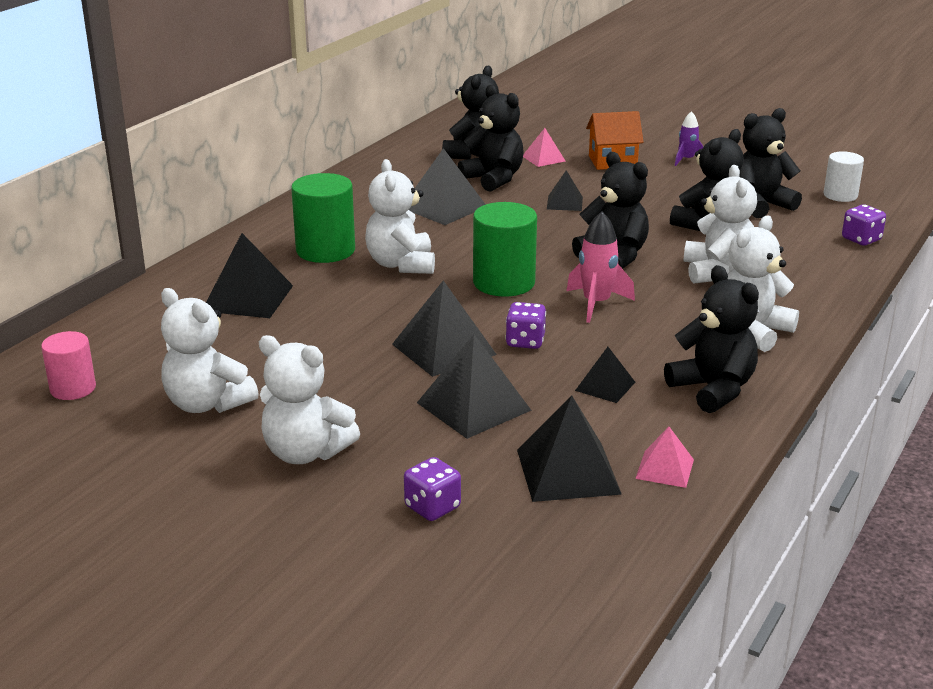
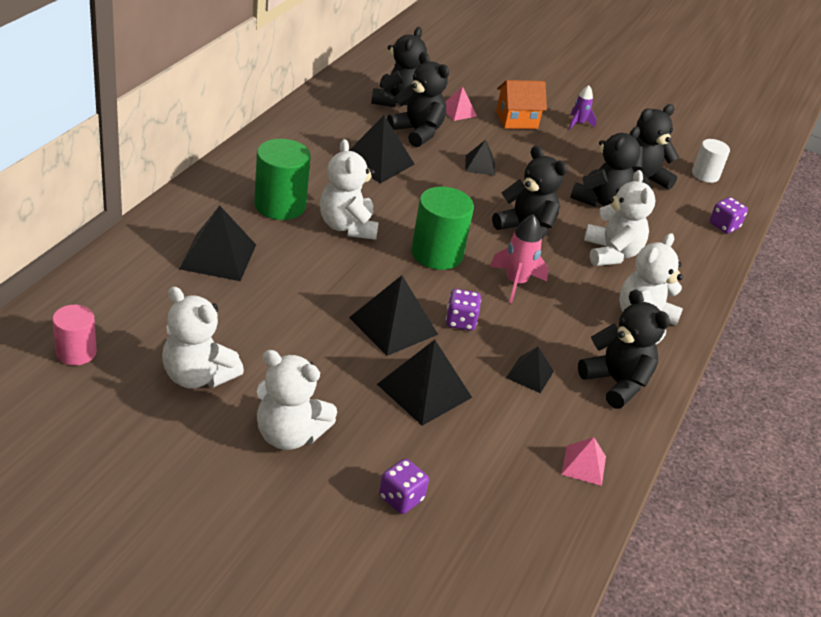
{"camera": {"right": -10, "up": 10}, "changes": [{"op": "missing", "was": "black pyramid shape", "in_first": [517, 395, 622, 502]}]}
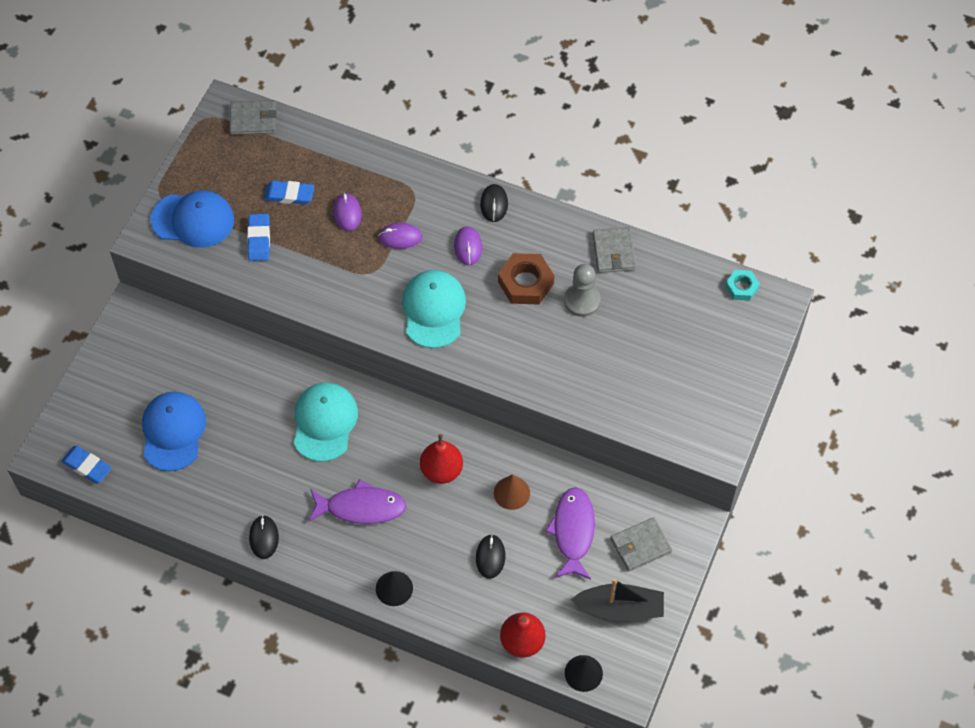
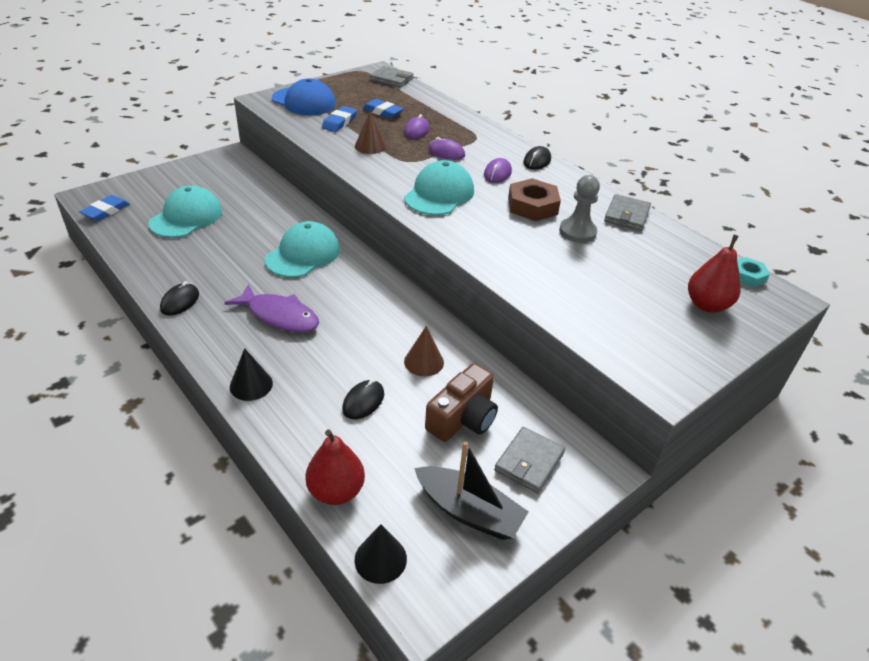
{"camera": {"right": 25, "up": -20}, "changes": [{"op": "spun", "was": "blue pencil eraser", "in_first": [61, 446, 112, 483], "in_second": [79, 195, 130, 221], "clockwise": 60}, {"op": "colour", "was": "blue cap", "now": "teal cap", "in_first": [142, 392, 206, 471], "in_second": [148, 185, 222, 238]}, {"op": "appeared", "now": "brown solid cone", "in_second": [355, 111, 386, 154]}, {"op": "exchanged", "was": "violet fish", "now": "brown compact camera", "in_first": [545, 487, 595, 580], "in_second": [425, 363, 498, 442]}, {"op": "spun", "was": "ash-grey billfold", "in_first": [611, 517, 672, 571], "in_second": [494, 427, 565, 494], "clockwise": -60}, {"op": "relocated", "was": "red toy pear", "in_first": [420, 434, 463, 484], "in_second": [688, 235, 741, 313]}]}
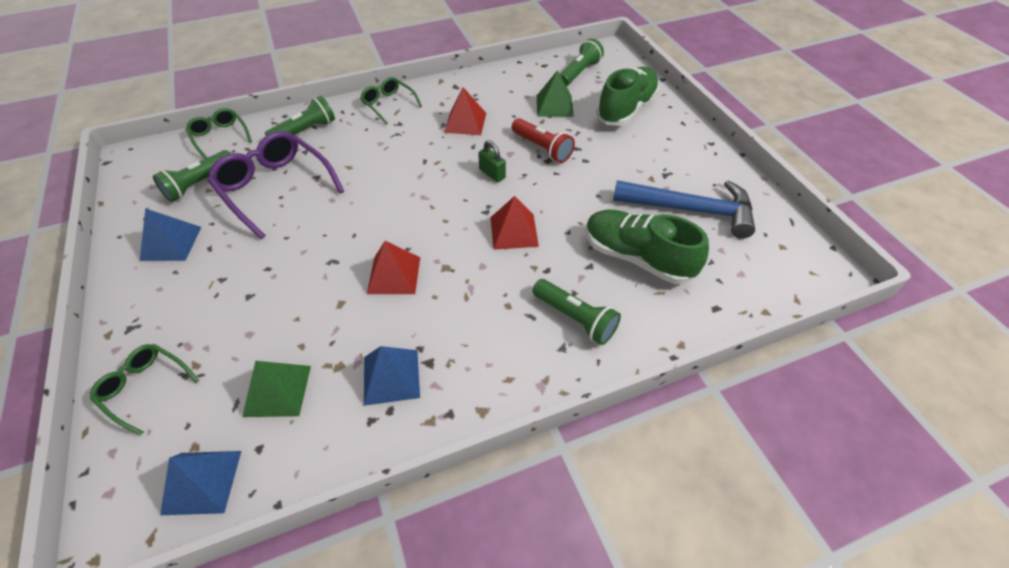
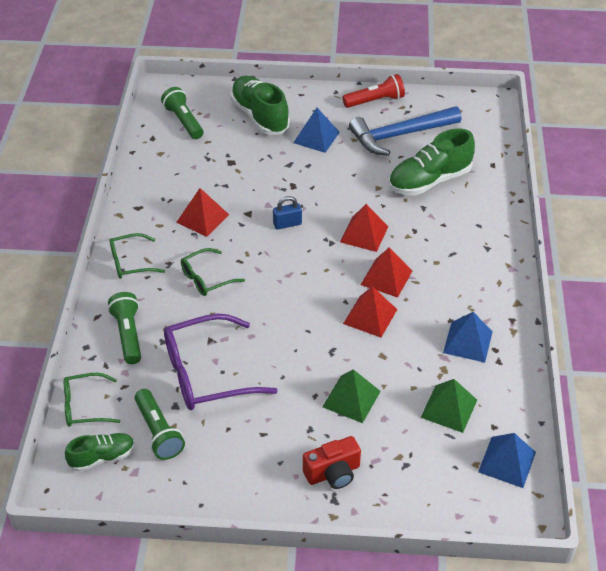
{"camera": {"right": -65, "up": -5}, "changes": [{"op": "appeared", "now": "emerald lace-up shoe", "in_second": [65, 433, 135, 472]}, {"op": "relocated", "was": "emerald eyeglasses", "in_first": [90, 344, 199, 436], "in_second": [181, 248, 245, 296]}, {"op": "colour", "was": "emerald small lock", "now": "blue small lock", "in_first": [478, 140, 506, 182], "in_second": [273, 196, 302, 229]}, {"op": "relocated", "was": "blue pyramid shape", "in_first": [140, 208, 201, 261], "in_second": [293, 108, 340, 153]}, {"op": "appeared", "now": "red compact camera", "in_second": [303, 436, 361, 489]}, {"op": "relocated", "was": "emerald pyramid shape", "in_first": [537, 70, 574, 117], "in_second": [322, 369, 381, 423]}, {"op": "relocated", "was": "red flashlight", "in_first": [512, 118, 575, 163], "in_second": [342, 74, 405, 108]}, {"op": "spun", "was": "blue carpenter's hammer", "in_first": [613, 180, 755, 239], "in_second": [349, 106, 461, 156], "clockwise": -150}, {"op": "appeared", "now": "red pyramid shape", "in_second": [360, 248, 412, 298]}, {"op": "missing", "was": "emerald flashlight", "in_first": [532, 279, 621, 345]}]}
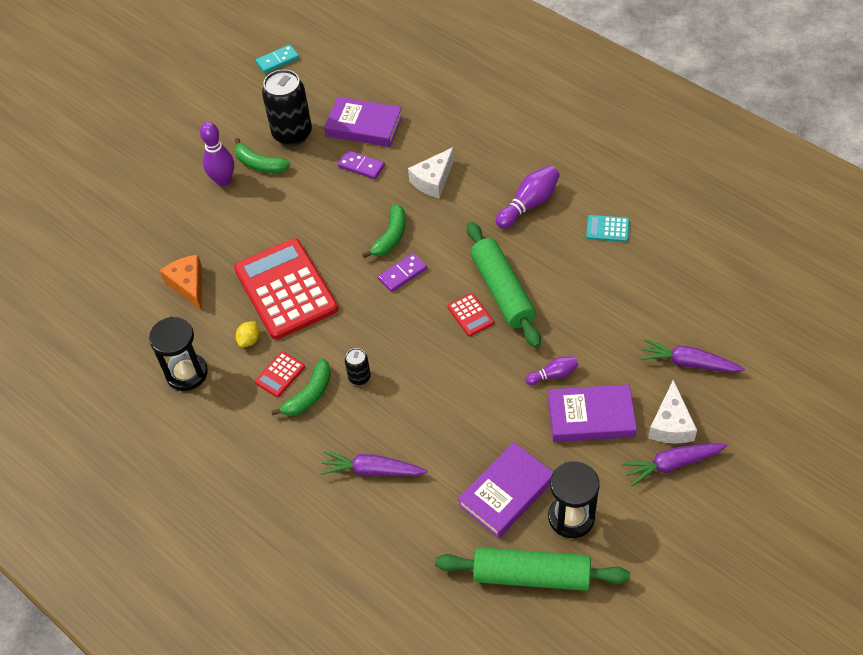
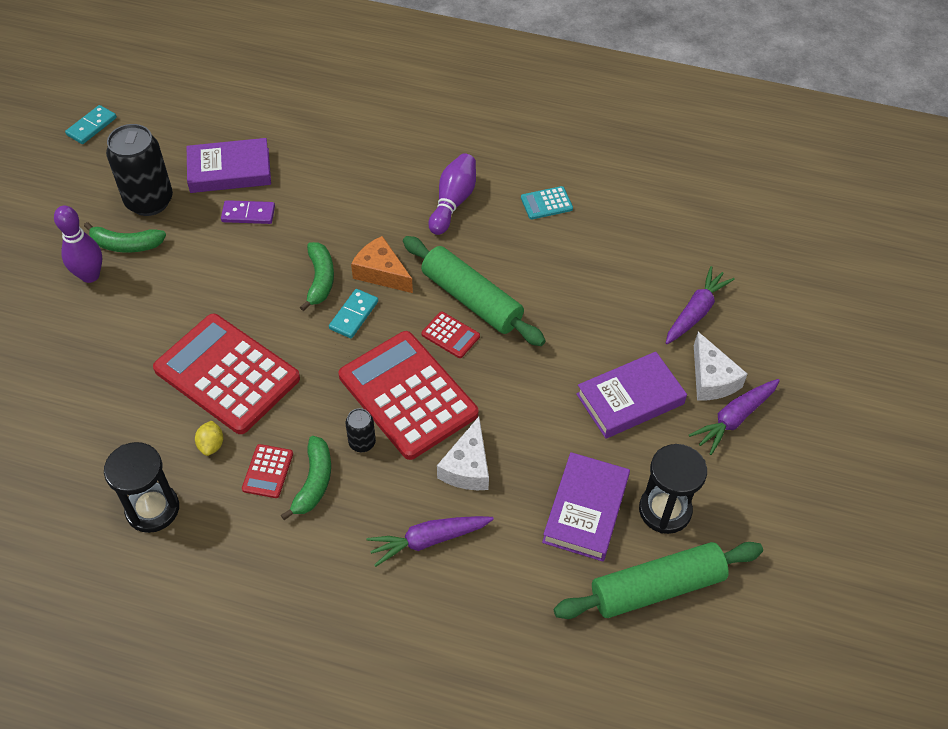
{"camera": {"right": -30, "up": 0}, "changes": [{"op": "colour", "was": "violet domino", "now": "teal domino", "in_first": [378, 253, 427, 292], "in_second": [329, 289, 378, 338]}, {"op": "appeared", "now": "red pocket calculator", "in_second": [339, 331, 478, 460]}, {"op": "relocated", "was": "orange-coloured piece of cheese", "in_first": [160, 255, 202, 310], "in_second": [351, 236, 413, 293]}, {"op": "relocated", "was": "white piece of cheese", "in_first": [408, 147, 454, 198], "in_second": [437, 417, 489, 490]}, {"op": "spun", "was": "violet toy carrot", "in_first": [640, 339, 745, 373], "in_second": [666, 266, 735, 344], "clockwise": 135}, {"op": "missing", "was": "violet tenpin", "in_first": [525, 356, 579, 385]}]}
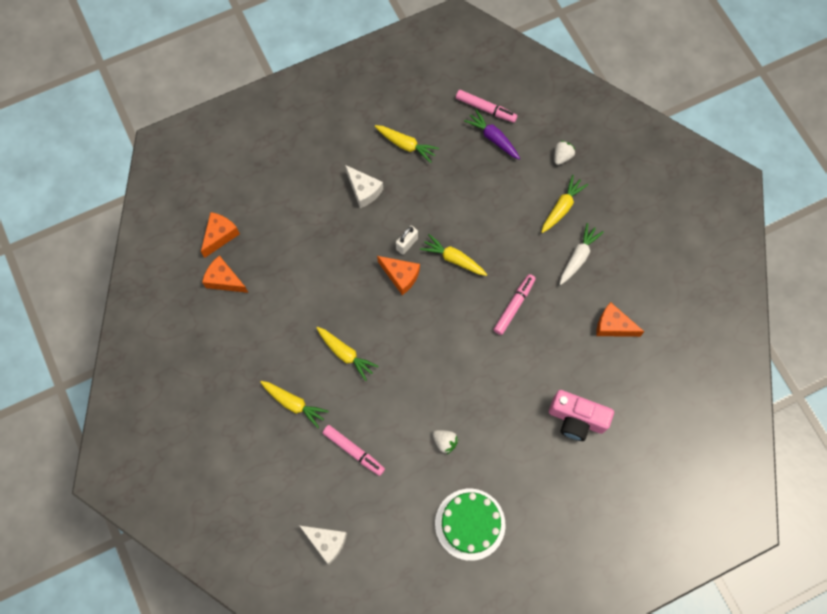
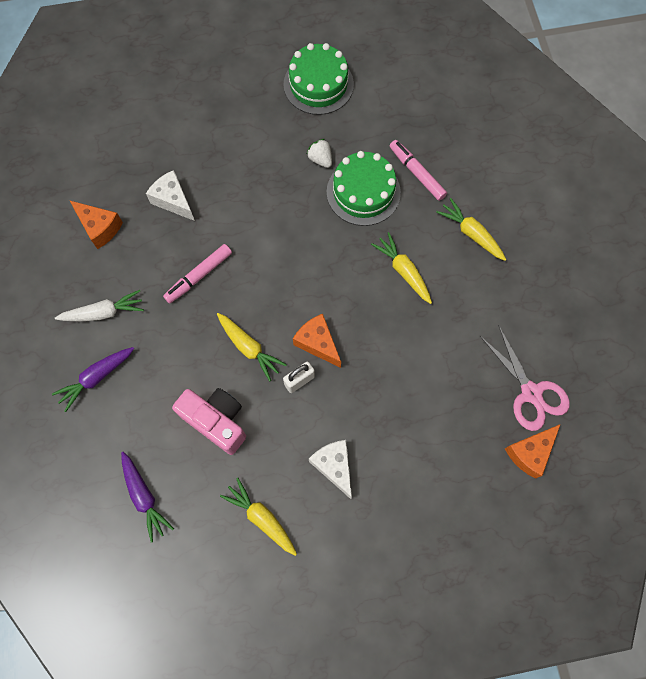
{"camera": {"right": -165, "up": 0}, "changes": [{"op": "colour", "was": "bright yellow toy carrot", "now": "violet toy carrot", "in_first": [541, 175, 588, 233], "in_second": [52, 347, 134, 412]}, {"op": "spun", "was": "white toy carrot", "in_first": [560, 223, 604, 285], "in_second": [55, 290, 144, 321], "clockwise": -150}, {"op": "relocated", "was": "white piece of cheese", "in_first": [299, 525, 347, 564], "in_second": [146, 170, 195, 221]}, {"op": "relocated", "was": "rosy compact camera", "in_first": [549, 390, 614, 441], "in_second": [172, 388, 246, 455]}, {"op": "appeared", "now": "emerald layer cake", "in_second": [327, 151, 401, 226]}, {"op": "exchanged", "was": "orange-coloured piece of cheese", "now": "rosy pair of scissors", "in_first": [202, 255, 249, 293], "in_second": [480, 326, 570, 431]}, {"op": "missing", "was": "rosy felt pen", "in_first": [456, 90, 518, 123]}, {"op": "missing", "was": "white toy strawberry", "in_first": [554, 141, 575, 165]}]}
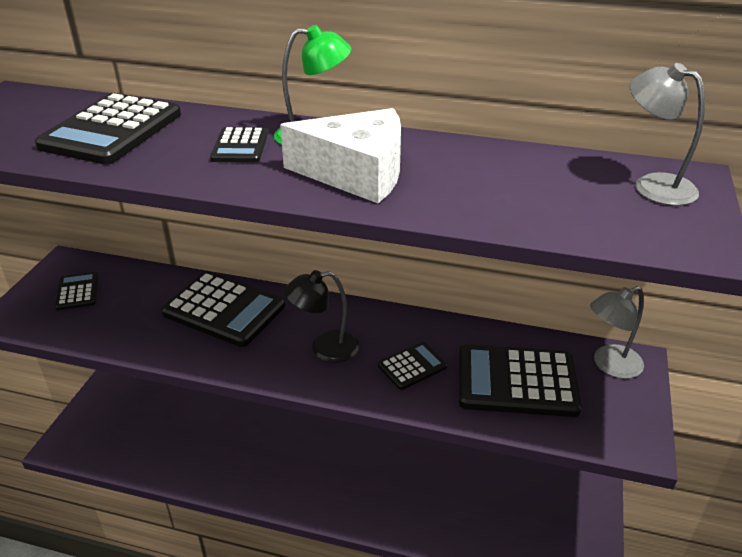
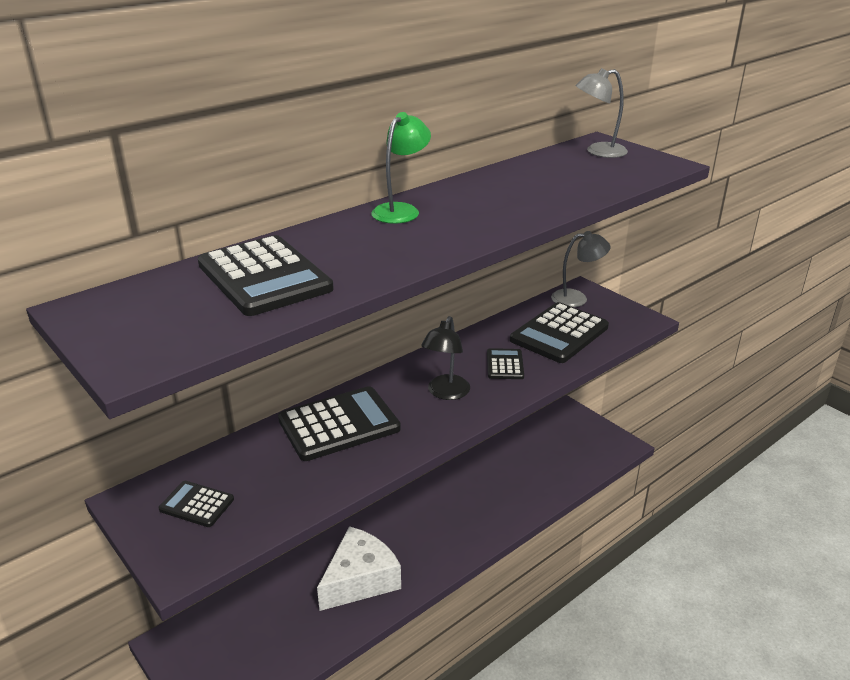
{"camera": {"right": -55, "up": -5}, "changes": [{"op": "relocated", "was": "white piece of cheese", "in_first": [280, 108, 401, 203], "in_second": [317, 526, 401, 611]}, {"op": "spun", "was": "ash-grey reading lamp", "in_first": [590, 286, 644, 379], "in_second": [551, 231, 611, 307], "clockwise": -105}, {"op": "missing", "was": "black pocket calculator", "in_first": [210, 127, 268, 163]}]}
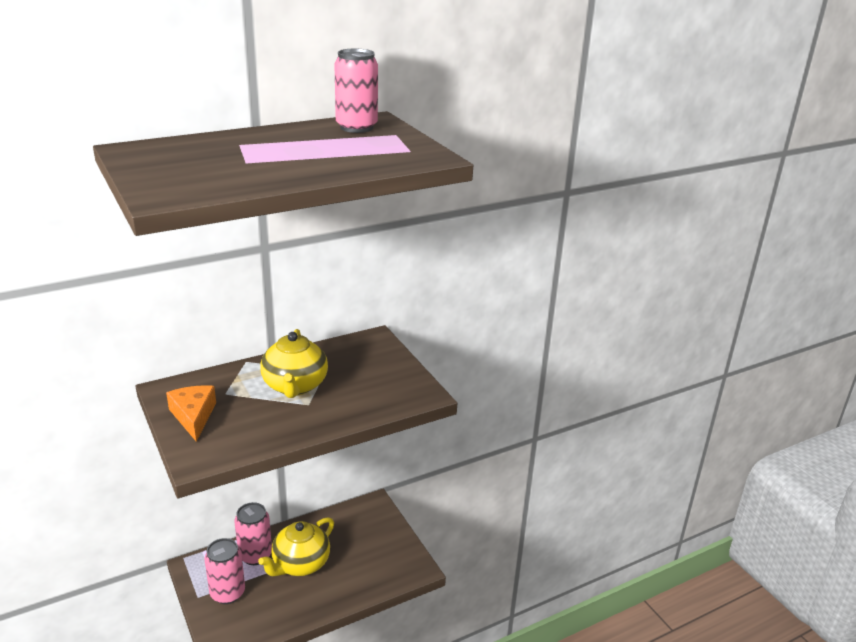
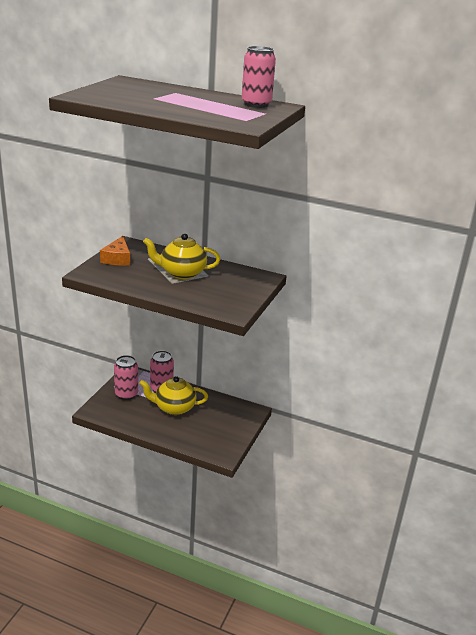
{"camera": {"right": 50, "up": 0}, "changes": [{"op": "spun", "was": "orange-coloured piece of cheese", "in_first": [166, 385, 216, 442], "in_second": [100, 236, 130, 265], "clockwise": 150}, {"op": "spun", "was": "bright yellow teapot", "in_first": [260, 329, 328, 398], "in_second": [143, 233, 220, 279], "clockwise": 45}]}
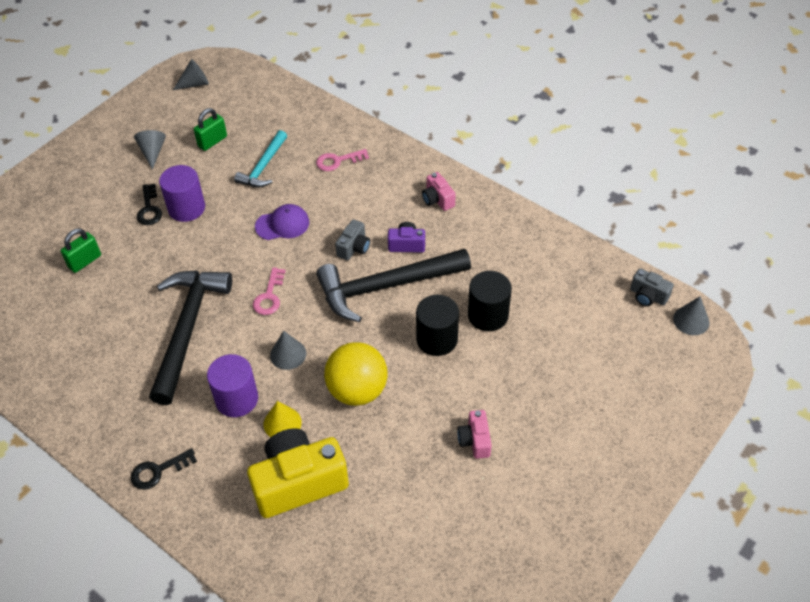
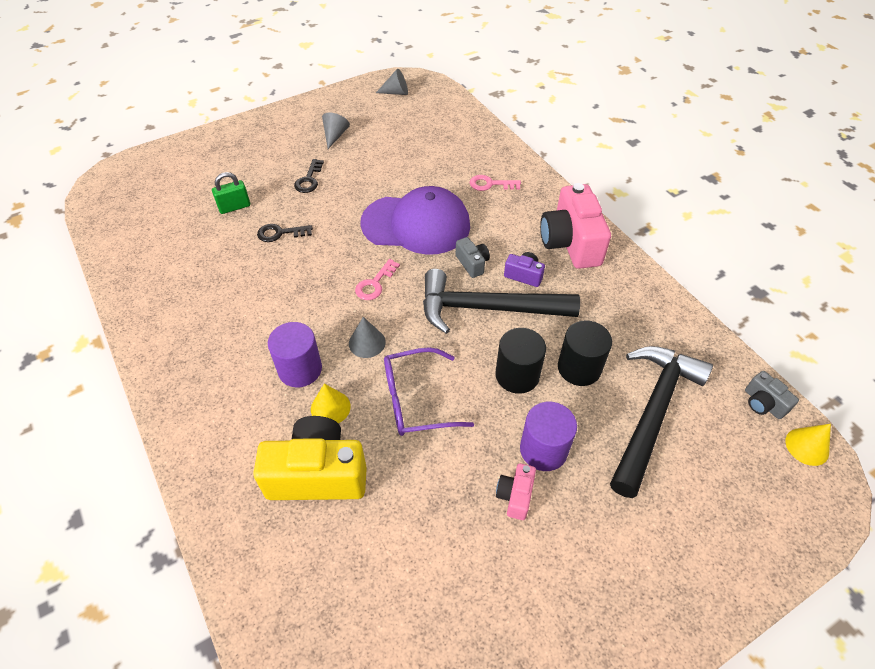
{"camera": {"right": 20, "up": 0}, "changes": [{"op": "relocated", "was": "black door key", "in_first": [130, 448, 197, 490], "in_second": [257, 224, 313, 242]}, {"op": "size", "was": "violet cap", "in_first": [255, 204, 309, 240], "in_second": [360, 186, 470, 255], "ratio": 2.08}, {"op": "exchanged", "was": "bright yellow sphere", "now": "violet eyeglasses", "in_first": [324, 342, 388, 406], "in_second": [384, 347, 474, 436]}, {"op": "spun", "was": "ash-grey compact camera", "in_first": [335, 219, 370, 260], "in_second": [456, 237, 490, 278], "clockwise": -75}, {"op": "relocated", "was": "violet cylinder shape", "in_first": [159, 165, 205, 222], "in_second": [520, 402, 577, 471]}, {"op": "size", "was": "rosy compact camera", "in_first": [422, 172, 456, 211], "in_second": [540, 183, 611, 269], "ratio": 2.1}, {"op": "relocated", "was": "black carpenter's hammer", "in_first": [149, 270, 232, 405], "in_second": [610, 346, 713, 498]}, {"op": "colour", "was": "ash-grey solid cone", "now": "bright yellow solid cone", "in_first": [673, 296, 709, 335], "in_second": [785, 424, 831, 466]}, {"op": "missing", "was": "emerald small lock", "in_first": [194, 108, 227, 151]}, {"op": "missing", "was": "teal carpenter's hammer", "in_first": [234, 130, 287, 187]}]}
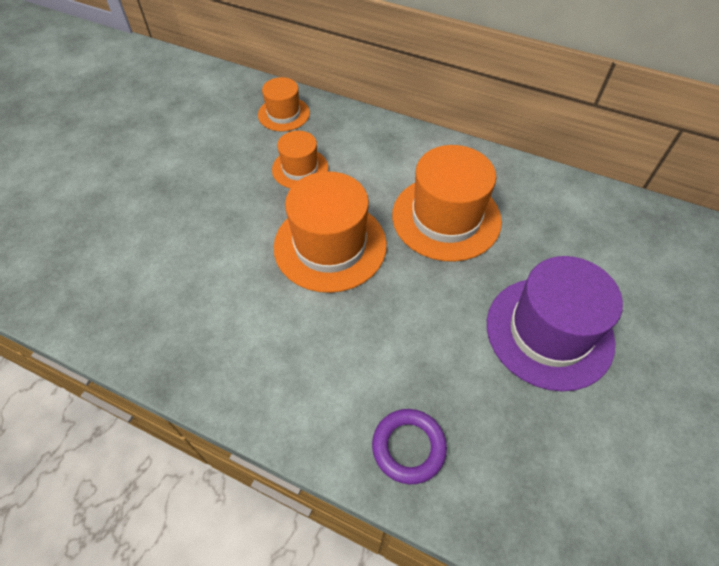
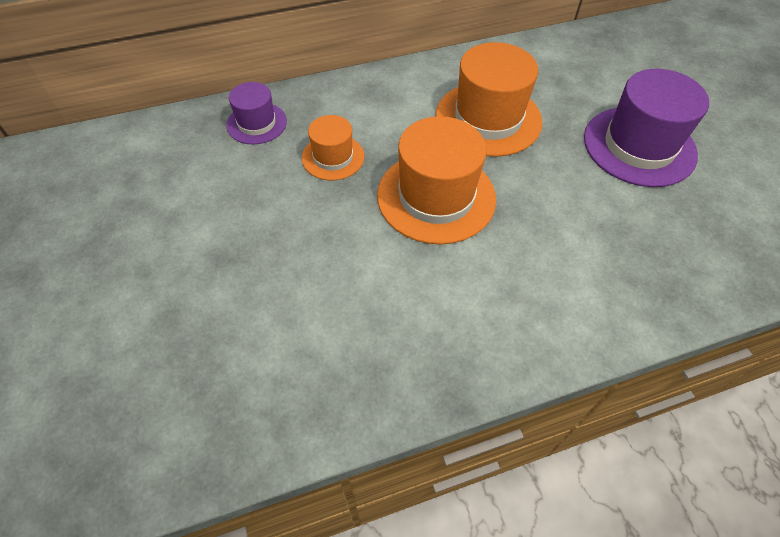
{"camera": {"right": -45, "up": 0}, "changes": [{"op": "colour", "was": "orange-coloured tall hat", "now": "violet tall hat", "in_first": [258, 77, 310, 132], "in_second": [226, 82, 287, 145]}, {"op": "missing", "was": "violet hoop", "in_first": [372, 409, 447, 484]}]}
